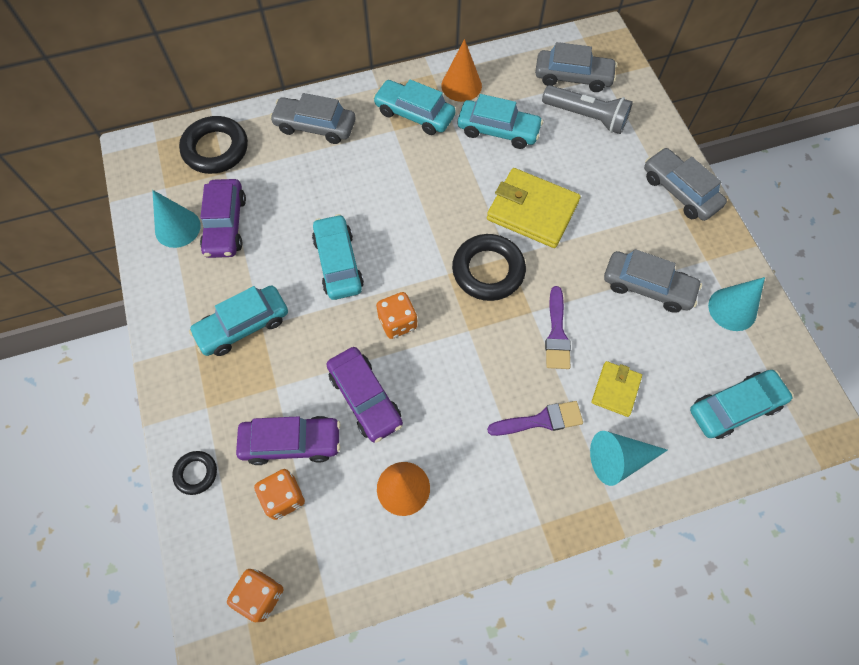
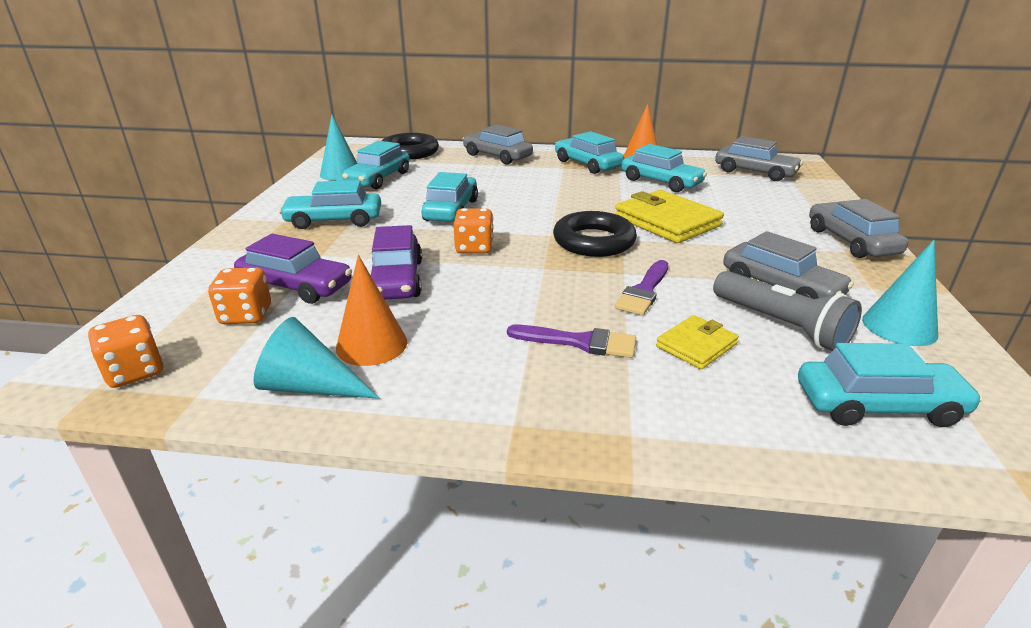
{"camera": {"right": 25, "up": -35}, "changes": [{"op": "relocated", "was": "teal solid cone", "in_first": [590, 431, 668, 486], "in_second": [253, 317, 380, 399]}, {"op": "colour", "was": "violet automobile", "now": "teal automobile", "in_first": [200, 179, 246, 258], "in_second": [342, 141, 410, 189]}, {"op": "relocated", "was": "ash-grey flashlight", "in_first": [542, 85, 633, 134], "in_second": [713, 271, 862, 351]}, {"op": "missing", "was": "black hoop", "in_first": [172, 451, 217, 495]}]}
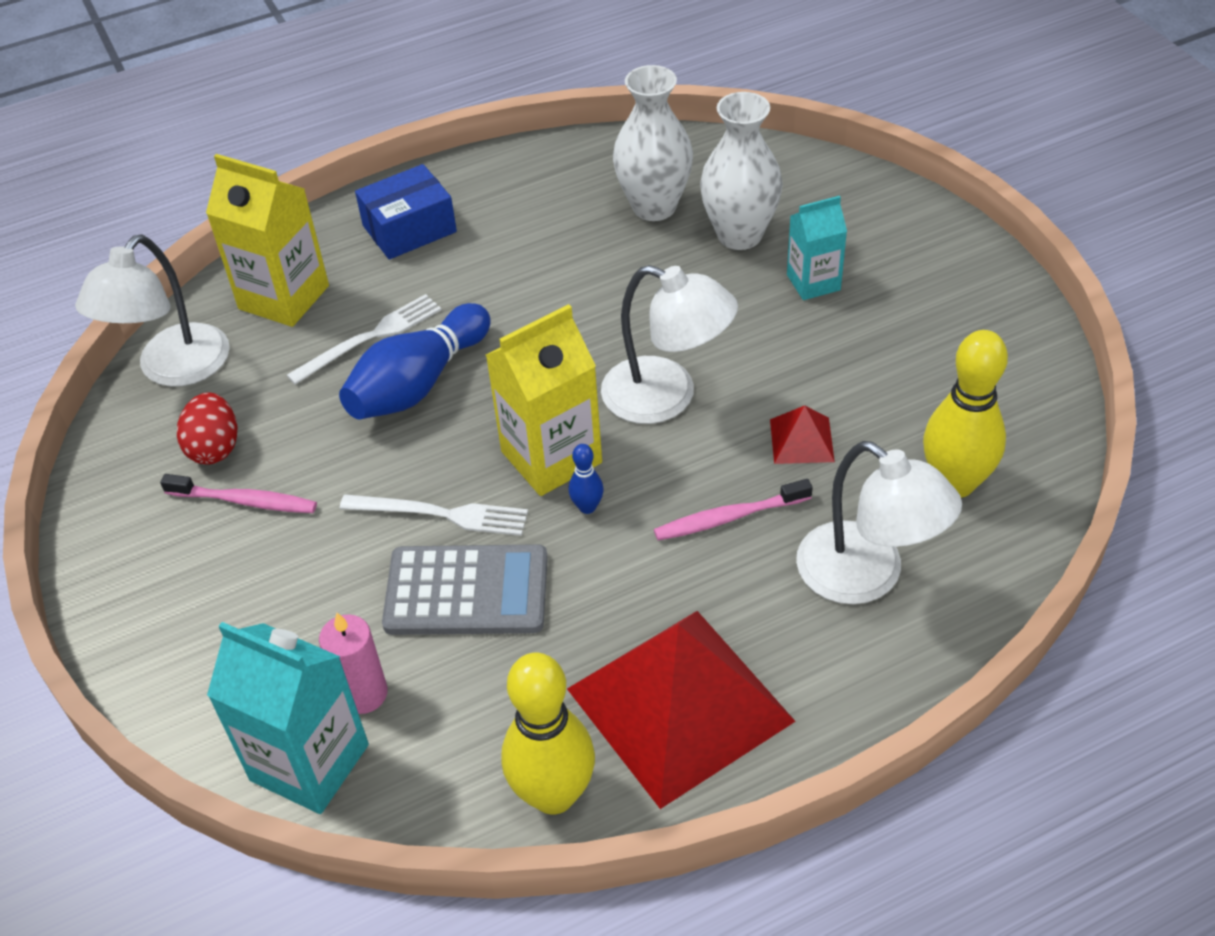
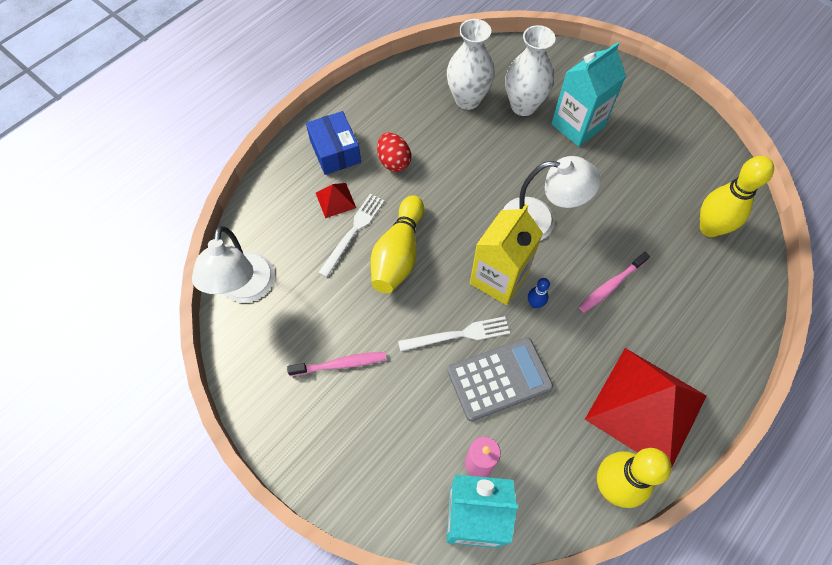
{"camera": {"right": -25, "up": 15}, "changes": [{"op": "spun", "was": "blue package", "in_first": [355, 164, 457, 259], "in_second": [306, 111, 361, 175], "clockwise": -60}, {"op": "relocated", "was": "red pyramid shape", "in_first": [770, 405, 835, 464], "in_second": [316, 183, 356, 218]}, {"op": "colour", "was": "blue tenpin", "now": "bright yellow tenpin", "in_first": [339, 303, 491, 419], "in_second": [371, 195, 424, 293]}, {"op": "relocated", "was": "red egg", "in_first": [177, 392, 237, 465], "in_second": [377, 133, 411, 172]}, {"op": "size", "was": "teal carton", "in_first": [787, 196, 847, 300], "in_second": [551, 42, 626, 147], "ratio": 1.64}, {"op": "missing", "was": "bright yellow carton", "in_first": [206, 154, 329, 327]}, {"op": "missing", "was": "white reading lamp", "in_first": [796, 441, 962, 604]}]}
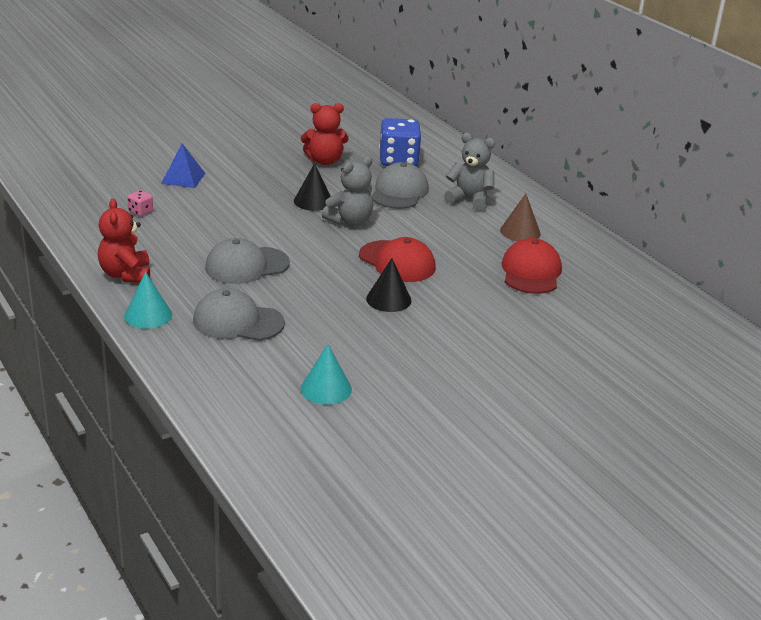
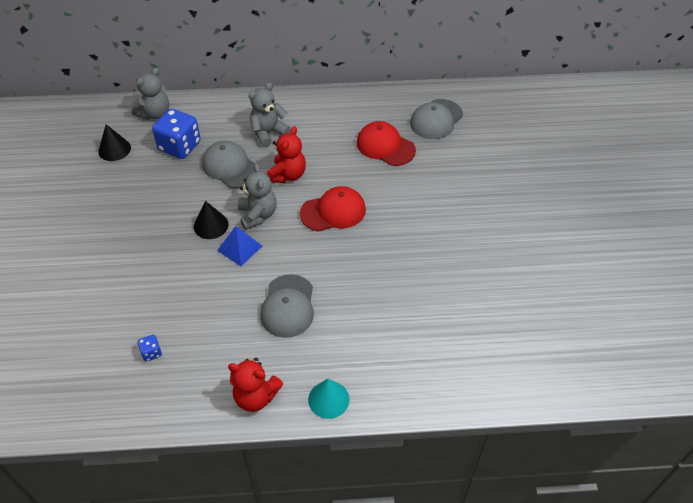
{"camera": {"right": -60, "up": 20}, "changes": [{"op": "relocated", "was": "black solid cone", "in_first": [366, 258, 412, 312], "in_second": [98, 124, 131, 161]}, {"op": "appeared", "now": "ash-grey teddy", "in_second": [131, 68, 169, 120]}, {"op": "colour", "was": "rosy game die", "now": "blue game die", "in_first": [127, 190, 153, 216], "in_second": [138, 335, 162, 362]}, {"op": "relocated", "was": "blue pyramid shape", "in_first": [161, 144, 205, 188], "in_second": [217, 226, 262, 266]}, {"op": "relocated", "was": "red teddy", "in_first": [301, 103, 349, 165], "in_second": [267, 126, 306, 183]}, {"op": "relocated", "was": "ash-grey cap", "in_first": [193, 288, 285, 341], "in_second": [410, 99, 463, 139]}, {"op": "missing", "was": "teal solid cone", "in_first": [301, 344, 352, 405]}, {"op": "missing", "was": "brown solid cone", "in_first": [500, 194, 541, 241]}]}
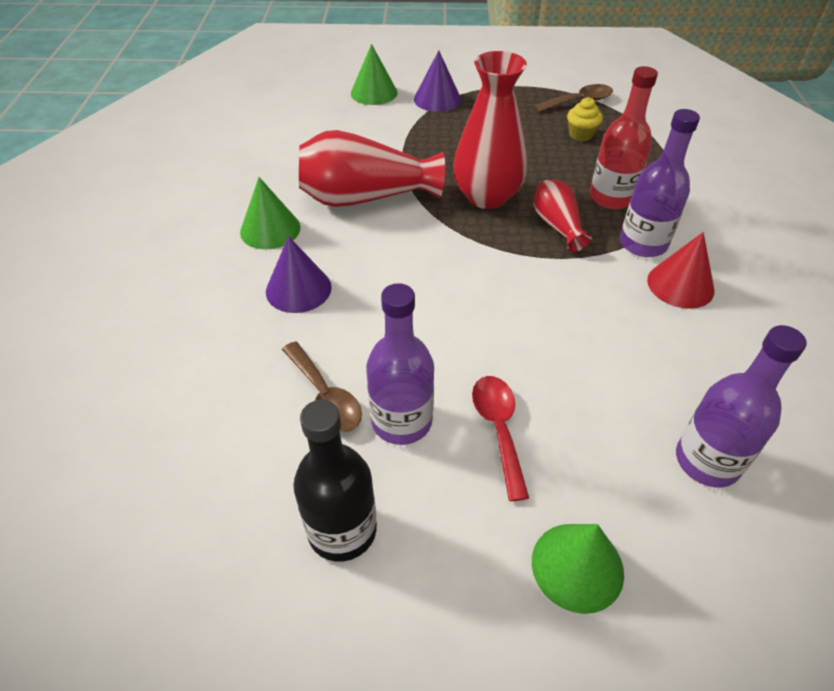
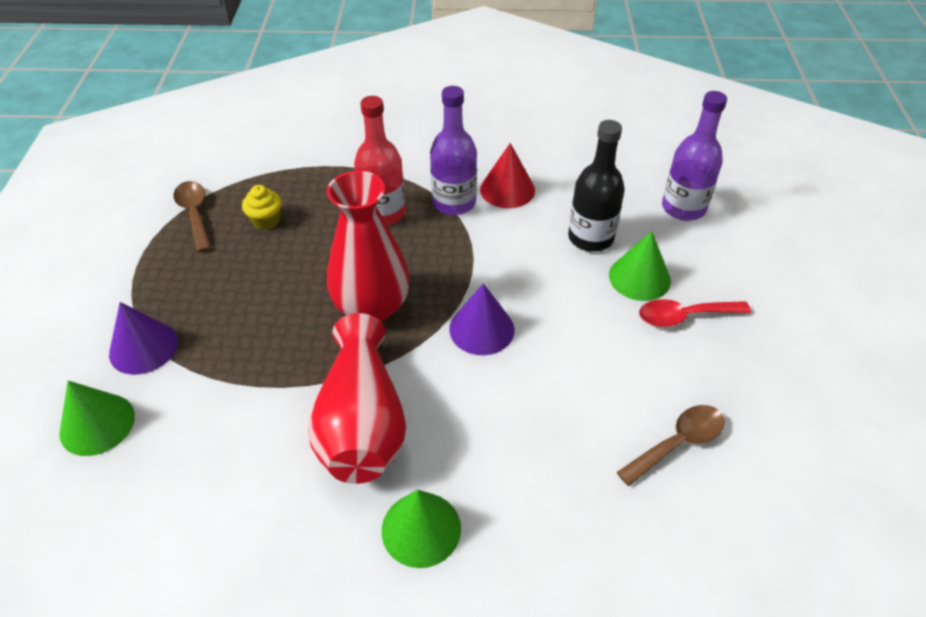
{"camera": {"right": -90, "up": 0}, "changes": [{"op": "relocated", "was": "violet solid cone", "in_first": [266, 236, 332, 313], "in_second": [449, 283, 514, 355]}, {"op": "relocated", "was": "black bottle", "in_first": [293, 400, 377, 562], "in_second": [568, 120, 625, 252]}, {"op": "relocated", "was": "emerald solid cone", "in_first": [532, 524, 624, 614], "in_second": [609, 231, 671, 301]}, {"op": "missing", "was": "violet bottle", "in_first": [366, 283, 434, 445]}, {"op": "missing", "was": "red flower vase", "in_first": [534, 179, 592, 252]}]}
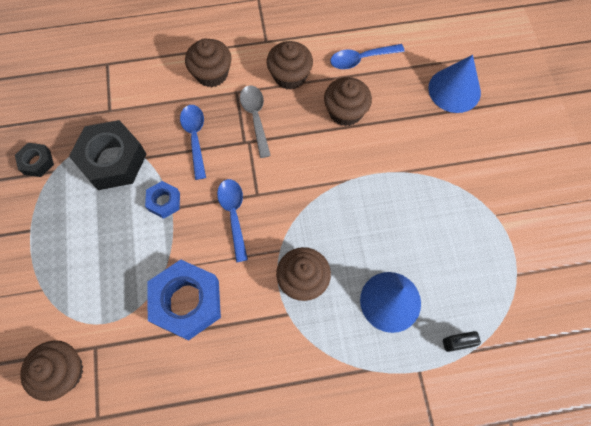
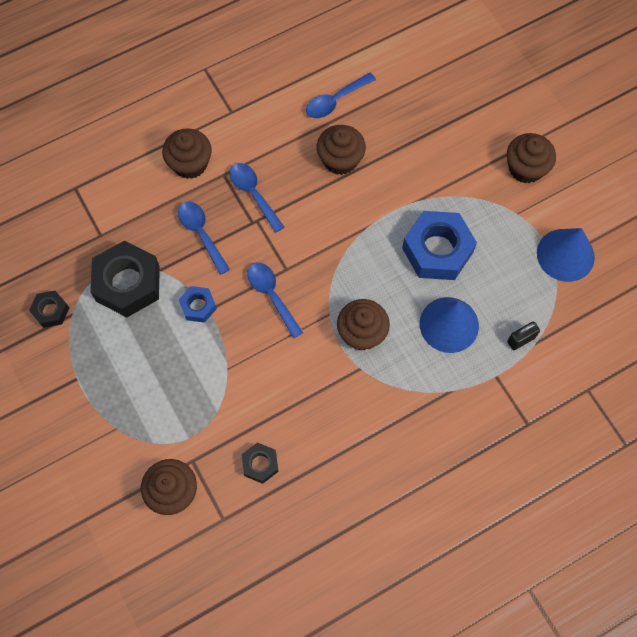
{"camera": {"right": -20, "up": 0}, "changes": [{"op": "colour", "was": "ash-grey tablespoon", "now": "blue tablespoon", "in_first": [240, 86, 271, 158], "in_second": [230, 163, 284, 233]}, {"op": "appeared", "now": "black hex nut", "in_second": [242, 442, 278, 484]}, {"op": "relocated", "was": "blue hex nut", "in_first": [147, 260, 221, 341], "in_second": [402, 211, 477, 280]}, {"op": "relocated", "was": "brown cupcake", "in_first": [267, 41, 313, 90], "in_second": [507, 133, 556, 183]}, {"op": "relocated", "was": "blue solid cone", "in_first": [428, 55, 481, 113], "in_second": [537, 228, 595, 282]}]}
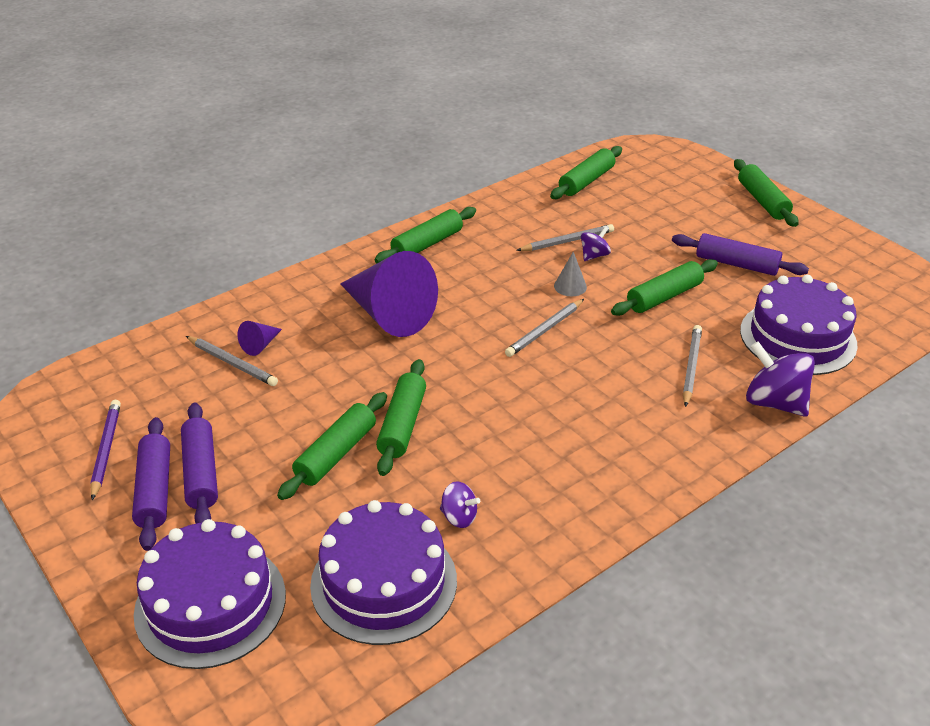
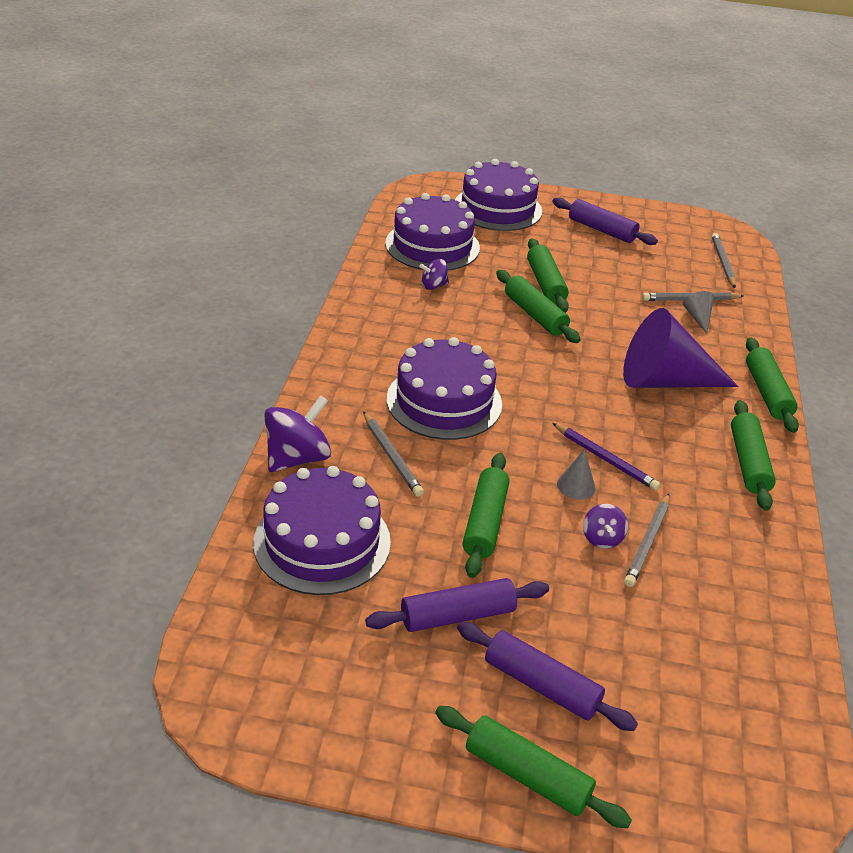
{"camera": {"right": 135, "up": 0}, "changes": [{"op": "spun", "was": "violet toy top", "in_first": [746, 341, 815, 417], "in_second": [264, 395, 331, 472], "clockwise": -45}, {"op": "appeared", "now": "violet layer cake", "in_second": [387, 337, 502, 440]}, {"op": "relocated", "was": "violet rolling pin", "in_first": [181, 402, 218, 523], "in_second": [457, 622, 638, 731]}, {"op": "relocated", "was": "violet pencil", "in_first": [90, 400, 121, 500], "in_second": [552, 423, 660, 491]}, {"op": "colour", "was": "violet solid cone", "now": "ash-grey solid cone", "in_first": [238, 321, 282, 356], "in_second": [683, 291, 714, 334]}, {"op": "relocated", "was": "ash-grey pencil", "in_first": [505, 299, 584, 357], "in_second": [712, 233, 736, 288]}, {"op": "relocated", "was": "emerald rolling pin", "in_first": [550, 146, 622, 199], "in_second": [746, 337, 799, 433]}]}
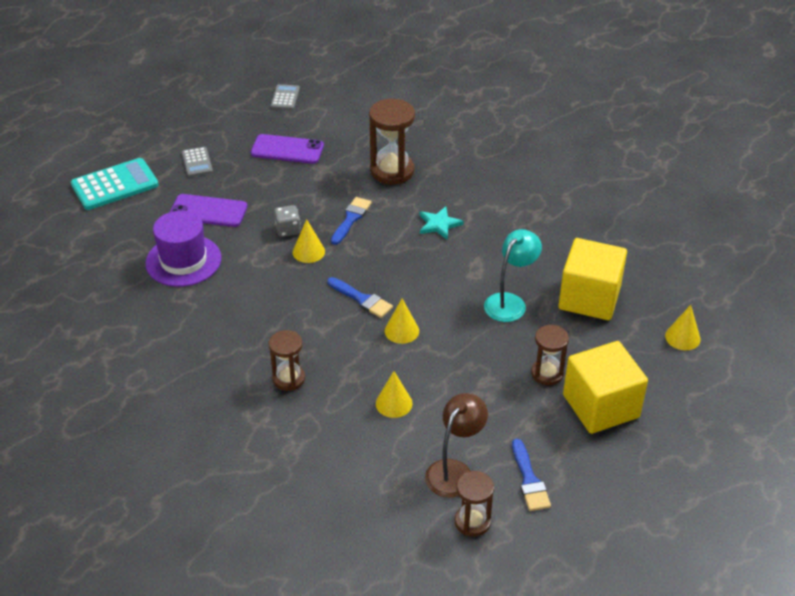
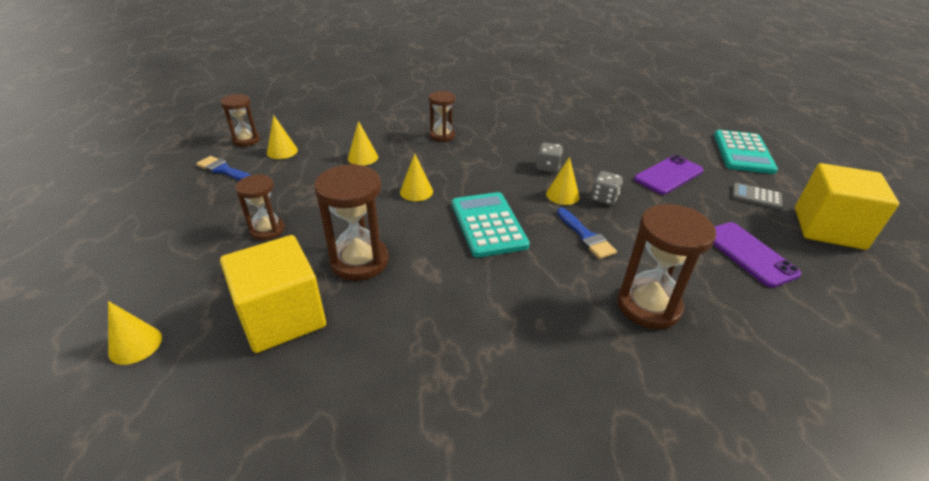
{"camera": {"right": 130, "up": -5}, "changes": [{"op": "exchanged", "was": "brown reading lamp", "now": "bright yellow solid cone", "in_first": [425, 393, 488, 498], "in_second": [267, 115, 298, 159]}, {"op": "exchanged", "was": "teal reading lamp", "now": "brown hourglass", "in_first": [484, 229, 542, 322], "in_second": [314, 164, 388, 281]}, {"op": "appeared", "now": "teal pocket calculator", "in_second": [452, 192, 530, 258]}, {"op": "appeared", "now": "ash-grey game die", "in_second": [537, 143, 563, 173]}, {"op": "spun", "was": "violet smartphone", "in_first": [251, 134, 324, 164], "in_second": [713, 222, 801, 288], "clockwise": -75}, {"op": "relocated", "was": "bright yellow block", "in_first": [563, 341, 648, 434], "in_second": [795, 163, 899, 250]}, {"op": "missing", "was": "violet tall hat", "in_first": [145, 211, 222, 287]}, {"op": "missing", "was": "ash-grey pocket calculator", "in_first": [270, 84, 300, 110]}, {"op": "missing", "was": "blue paintbrush", "in_first": [327, 277, 393, 318]}, {"op": "missing", "was": "teal star", "in_first": [420, 206, 464, 239]}]}
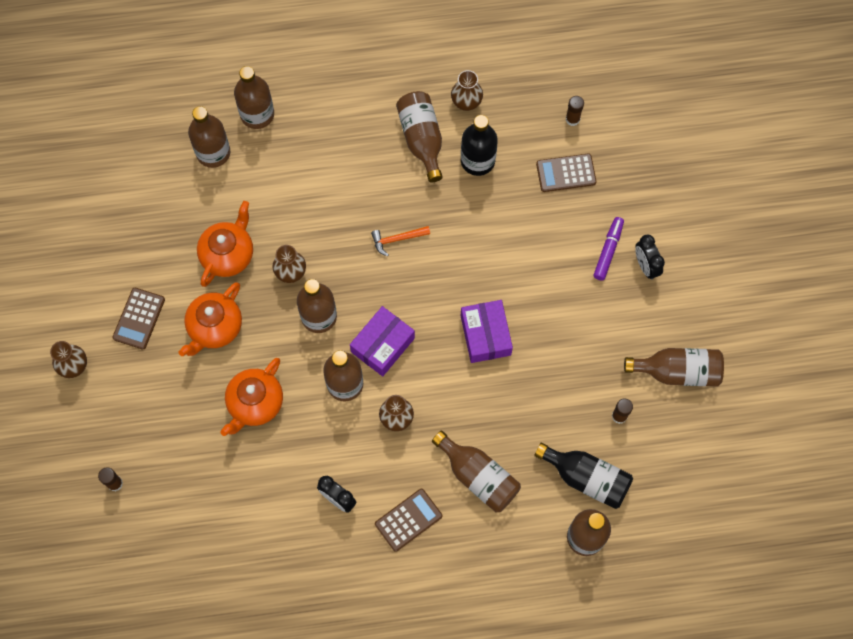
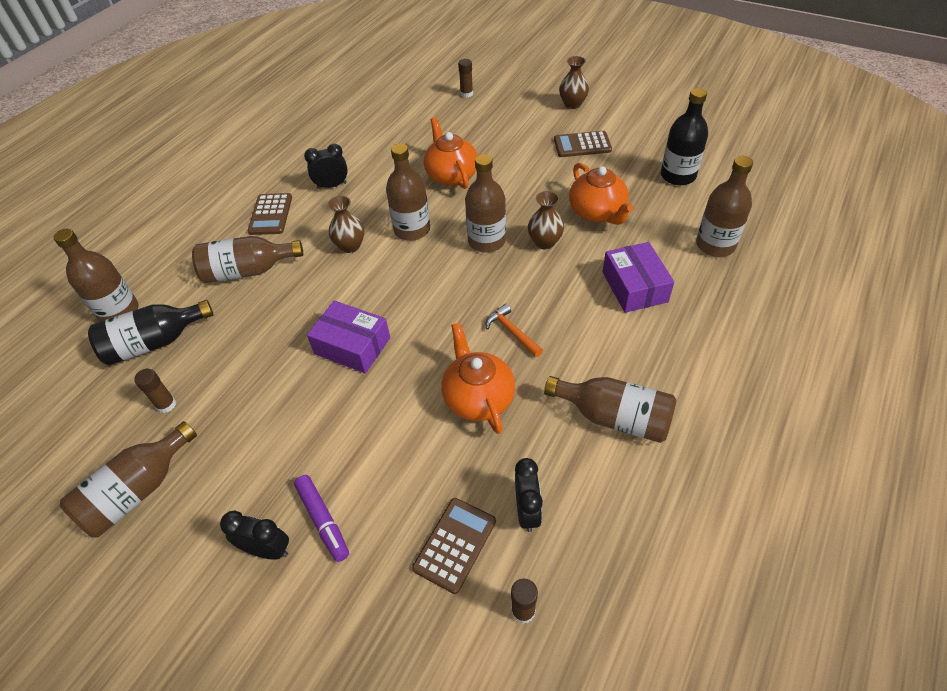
{"camera": {"right": 130, "up": -20}, "changes": [{"op": "relocated", "was": "orange-coloured teapot", "in_first": [179, 282, 242, 356], "in_second": [442, 323, 515, 434]}, {"op": "spun", "was": "orange-coloured carpenter's hammer", "in_first": [371, 226, 430, 256], "in_second": [486, 304, 543, 357], "clockwise": -60}, {"op": "appeared", "now": "black alarm clock", "in_second": [515, 458, 543, 532]}, {"op": "spun", "was": "brown pocket calculator", "in_first": [112, 288, 165, 349], "in_second": [554, 131, 612, 157], "clockwise": -60}, {"op": "relocated", "was": "violet package", "in_first": [350, 306, 415, 376], "in_second": [602, 242, 674, 313]}, {"op": "relocated", "was": "black bottle", "in_first": [461, 115, 498, 176], "in_second": [661, 88, 708, 185]}, {"op": "missing", "was": "brown bottle", "in_first": [234, 66, 274, 129]}, {"op": "missing", "was": "brown flower vase", "in_first": [451, 70, 483, 111]}]}
